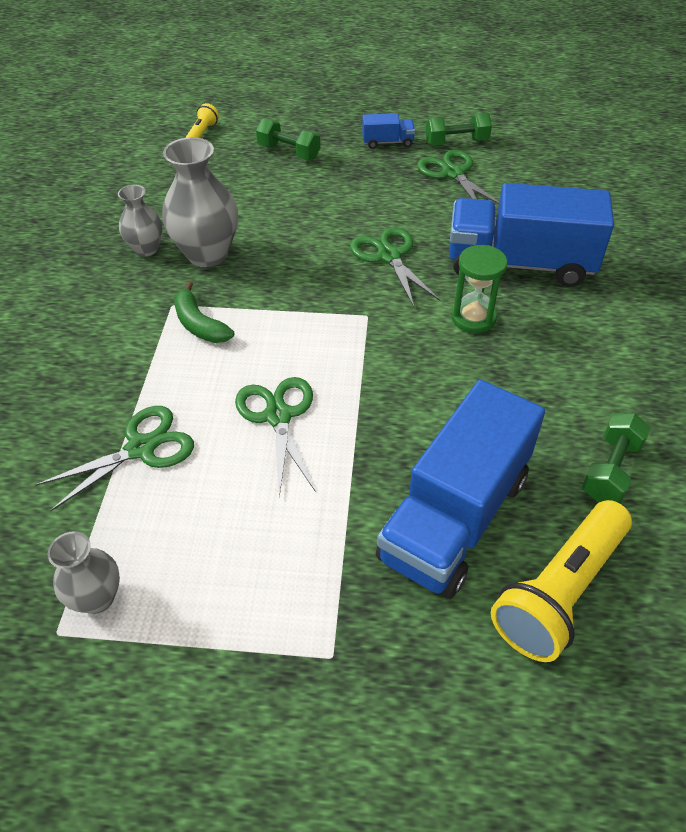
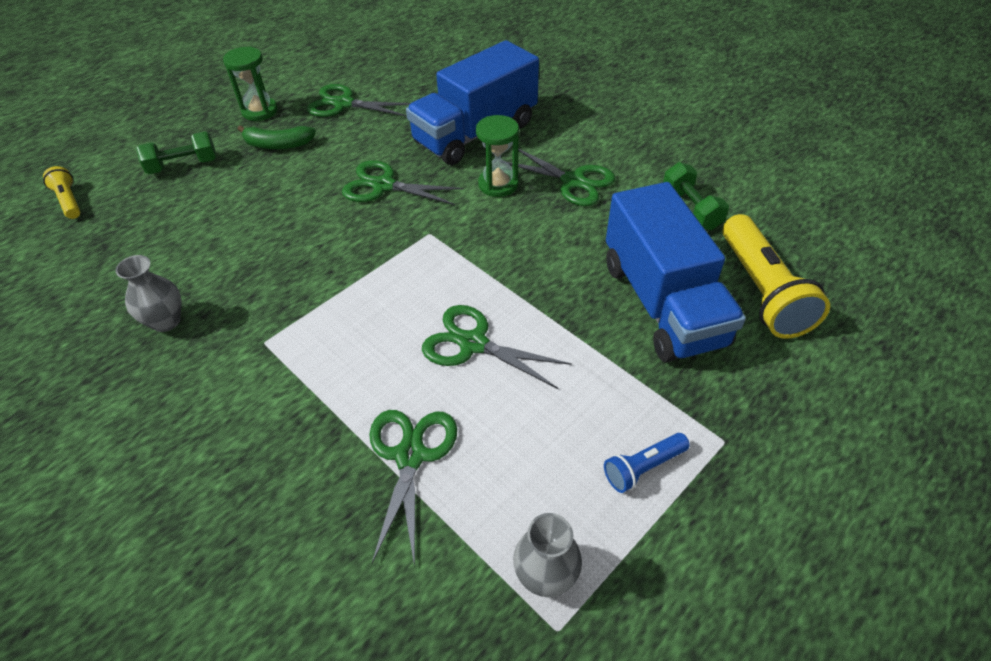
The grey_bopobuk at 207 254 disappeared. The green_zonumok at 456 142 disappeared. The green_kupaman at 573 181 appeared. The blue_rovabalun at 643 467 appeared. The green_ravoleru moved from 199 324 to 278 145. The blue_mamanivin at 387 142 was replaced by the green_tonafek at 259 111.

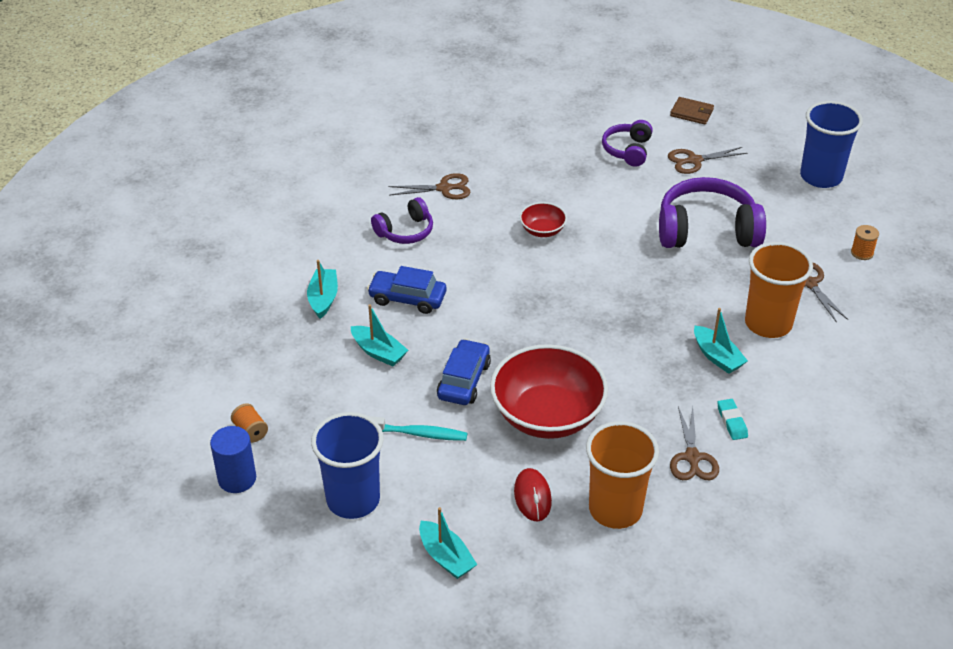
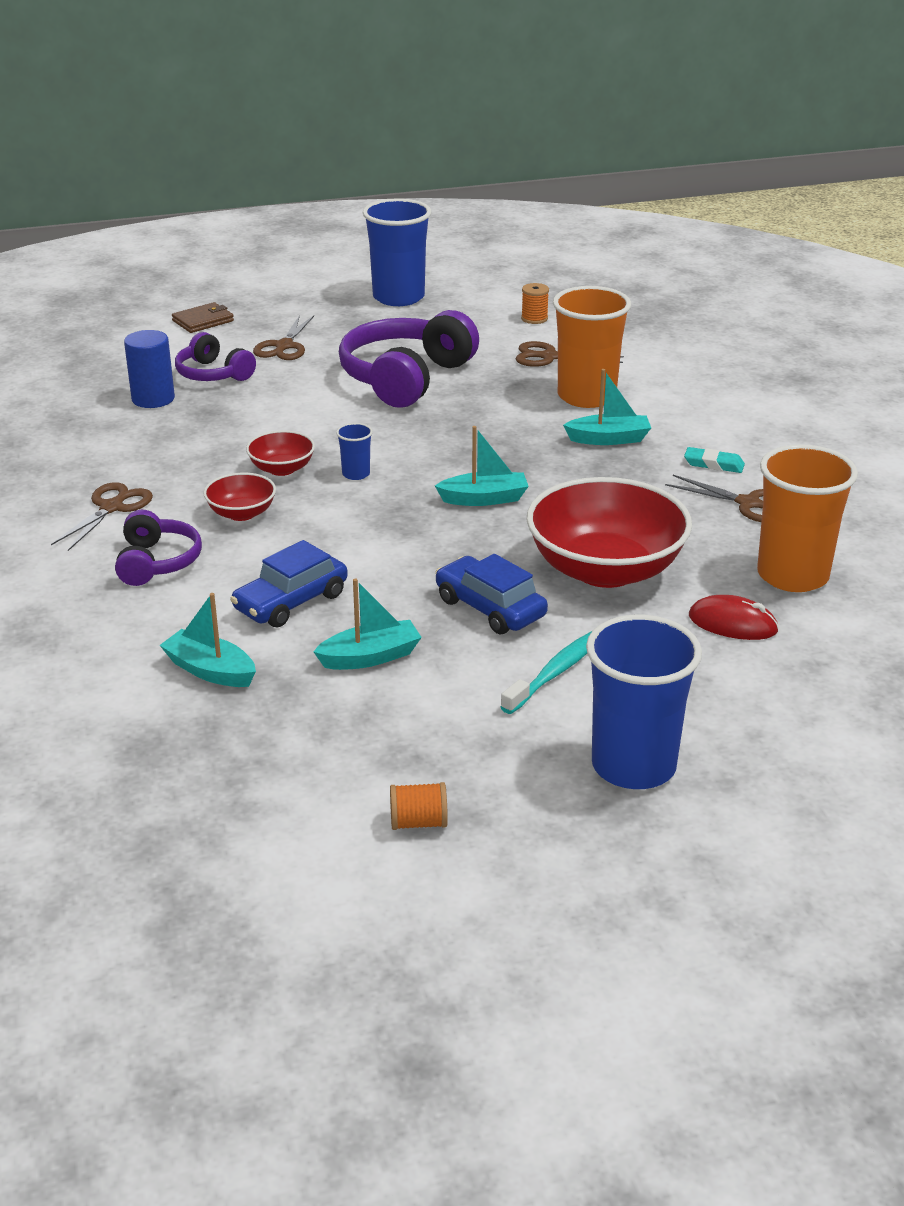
The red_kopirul at 241 513 appeared. The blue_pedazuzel at 356 474 appeared. The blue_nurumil moved from 237 479 to 153 399. The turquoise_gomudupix moved from 446 557 to 484 499.

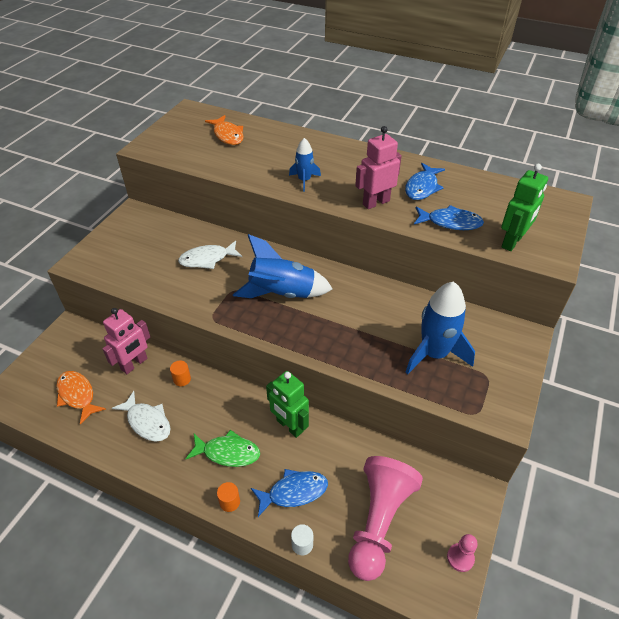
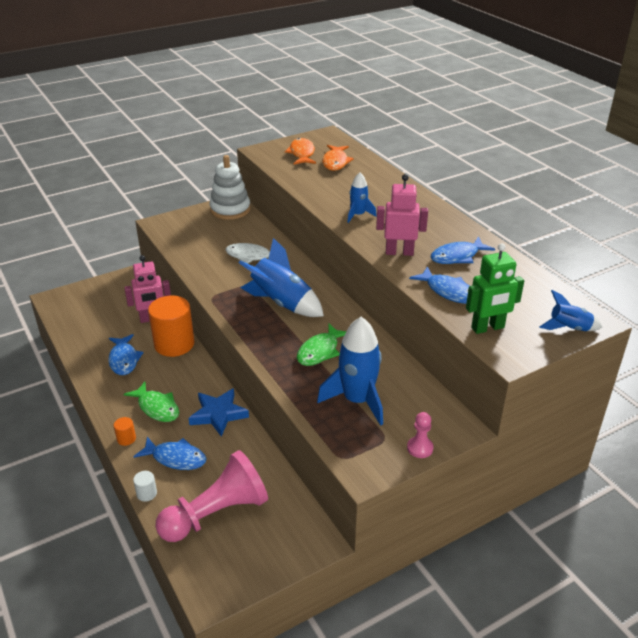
The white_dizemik at 230 209 appeared. The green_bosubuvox at 320 351 appeared. The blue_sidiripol at 569 328 appeared. The orange_bosubuvox moved from 77 395 to 302 153. The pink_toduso moved from 460 558 to 420 448. The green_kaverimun at 289 426 was replaced by the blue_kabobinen at 218 414. The white_bosubuvox at 147 422 became the blue_bosubuvox at 124 360. The orange_nurumil at 182 379 changed to 2.46 times the size.

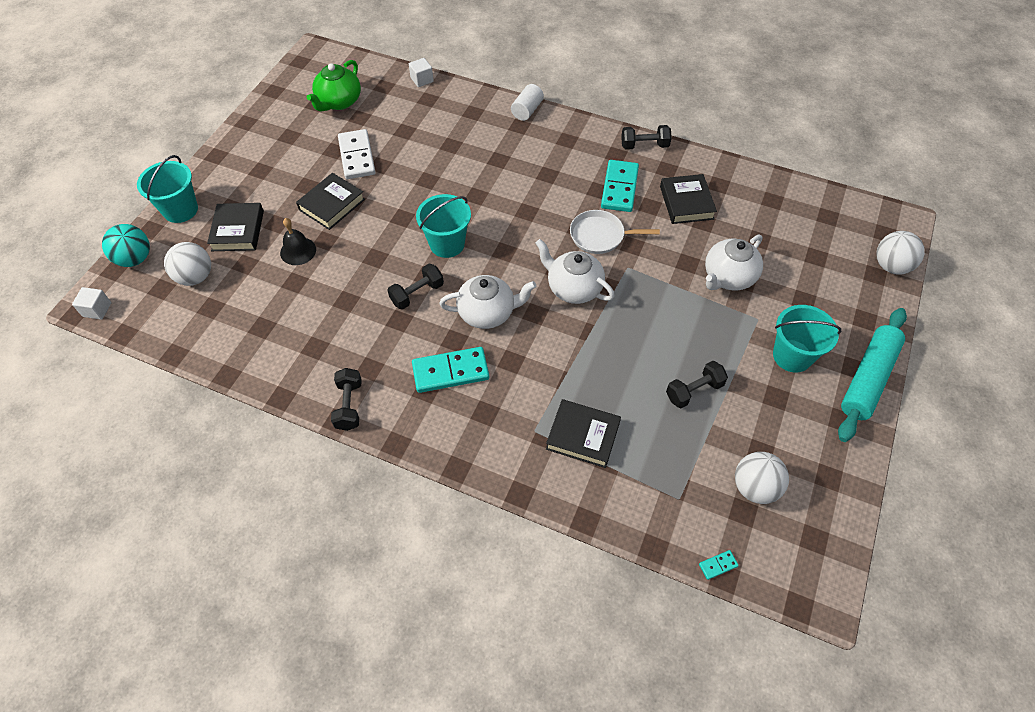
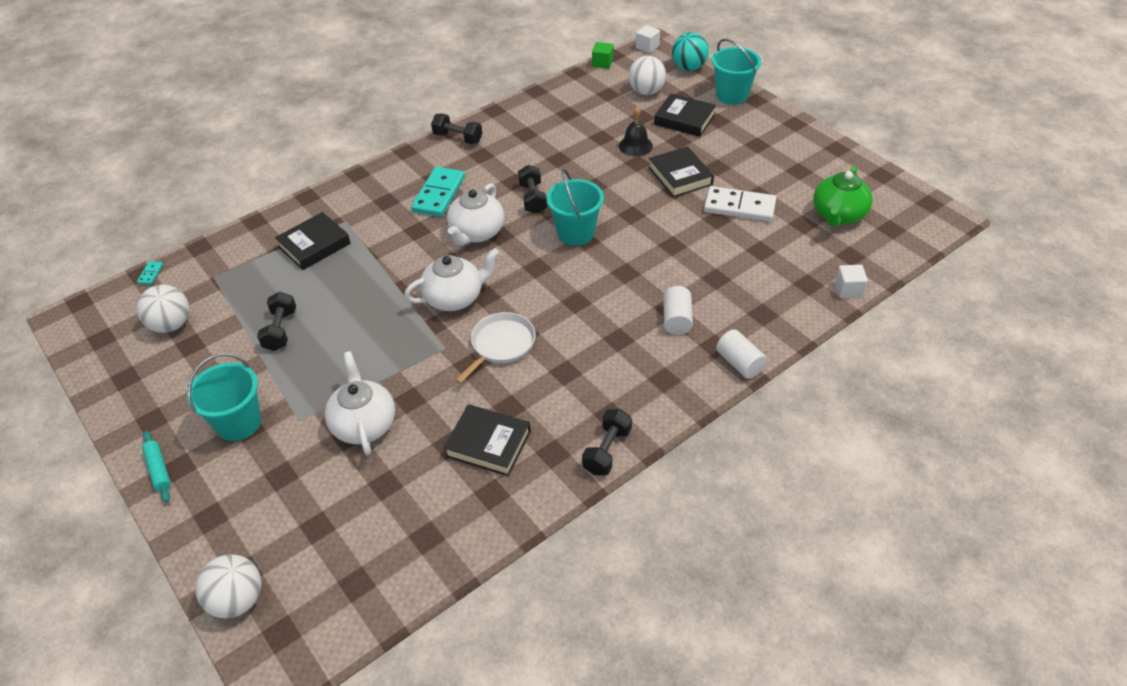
The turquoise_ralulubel at 619 188 disappeared. The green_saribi at 602 63 appeared. The white_nurumil at 676 319 appeared. The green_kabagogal at 339 102 turned 120 degrees counterclockwise. The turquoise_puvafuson at 868 379 changed to 0.47 times the size.

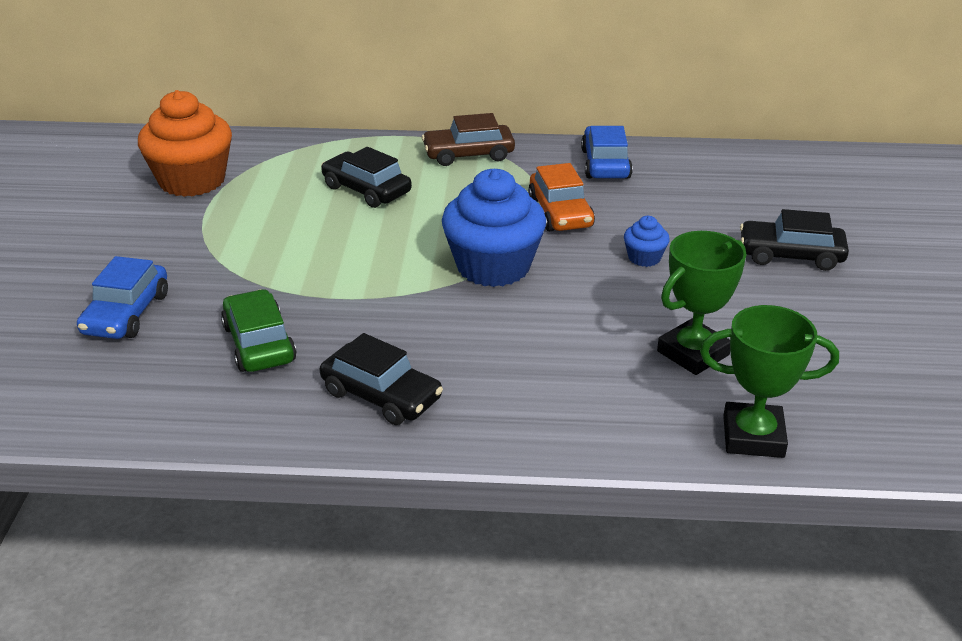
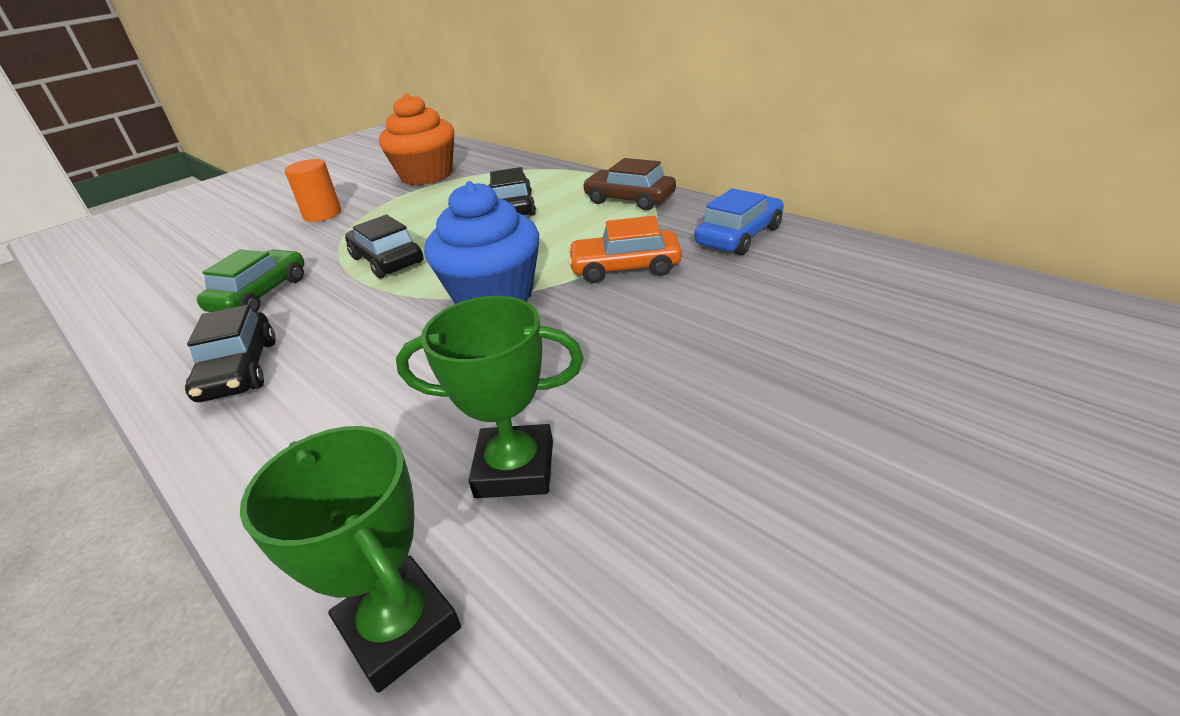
The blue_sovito at 126 313 disappeared. The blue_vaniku at 644 258 disappeared. The orange_nurumil at 322 214 appeared. The black_sovito moved from 790 255 to 387 260. The orange_sovito at 560 213 turned 60 degrees clockwise.

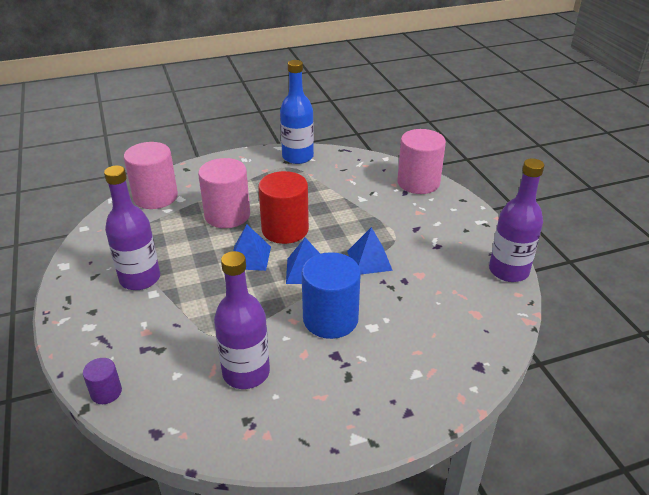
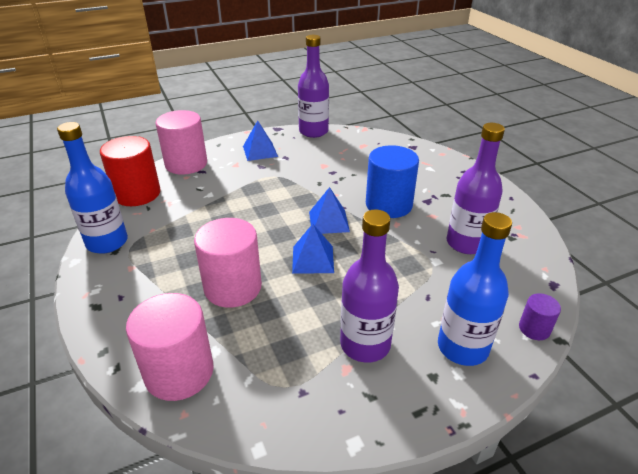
The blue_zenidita at 462 347 appeared. The red_nurumil moved from 285 230 to 137 194. The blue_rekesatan moved from 369 260 to 260 151.

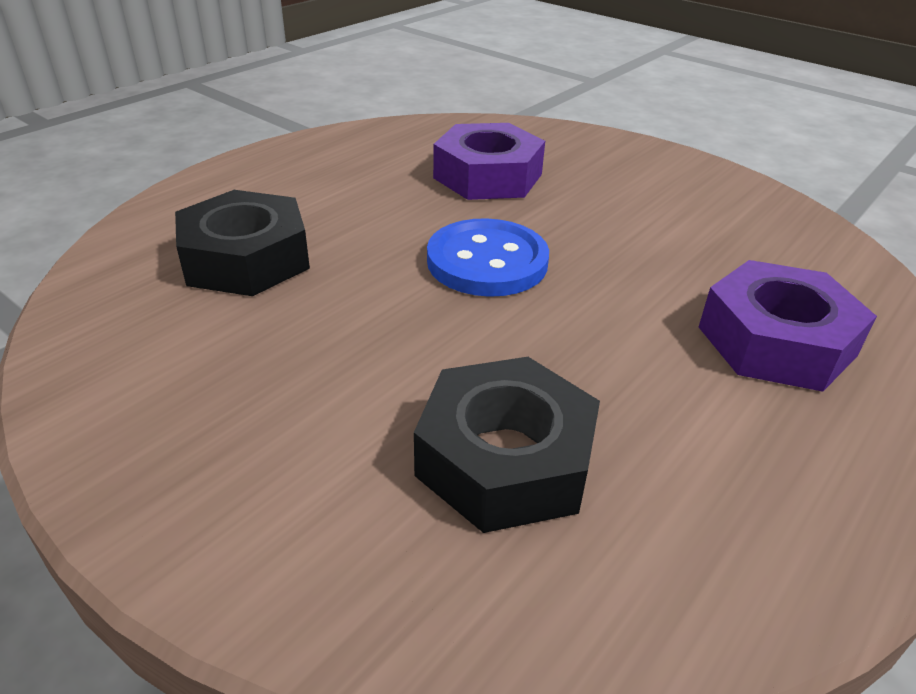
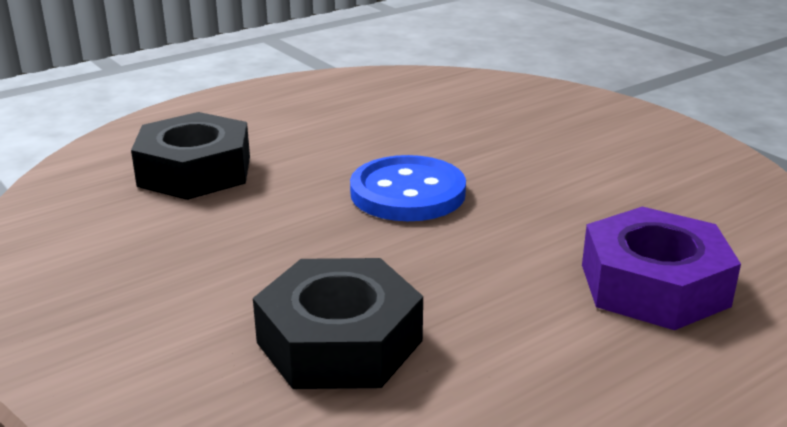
The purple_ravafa at 488 176 disappeared.

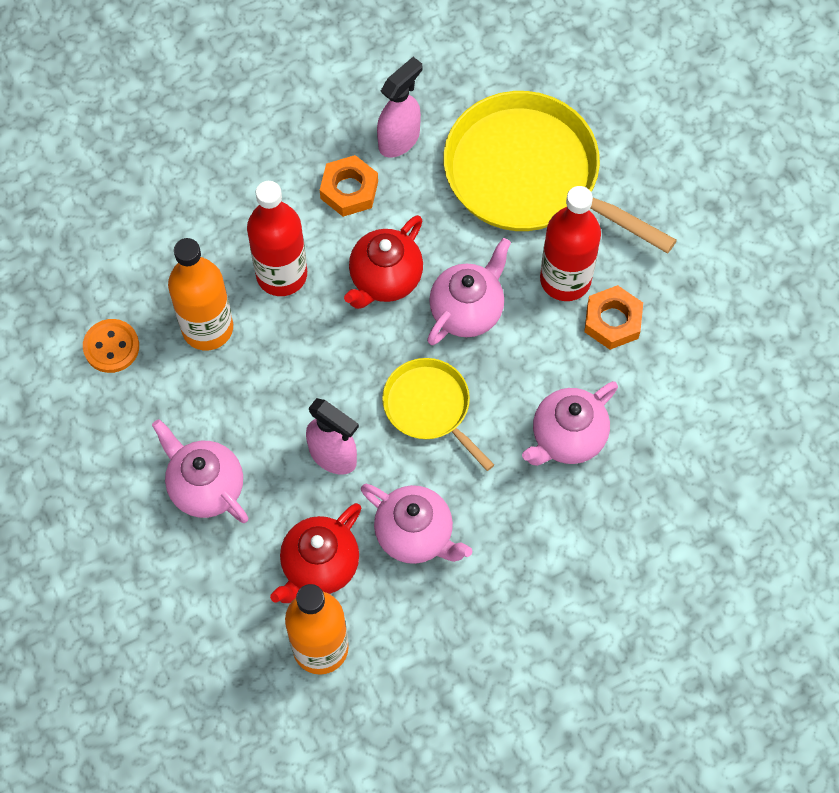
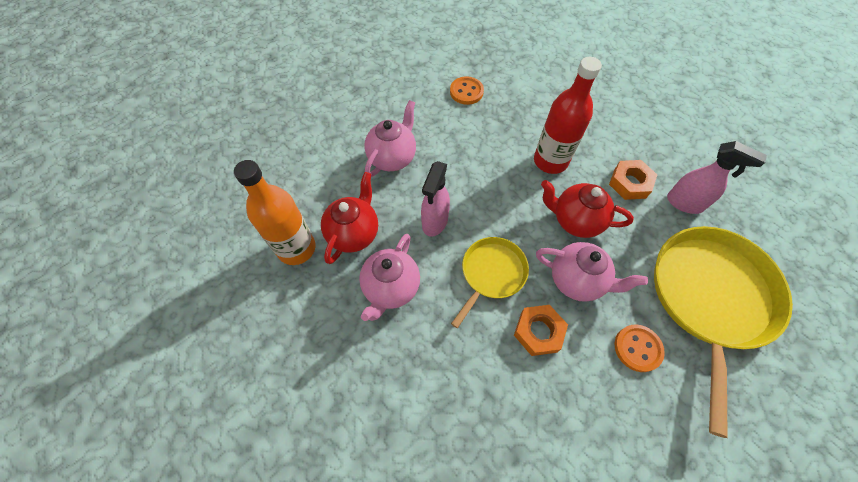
The orange_zenidita at 207 328 disappeared. The pink_kabagogal at 567 438 disappeared. The orange_ravafa moved from 612 321 to 538 332. The red_zenidita at 565 279 was replaced by the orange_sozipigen at 637 348. The red_kabagogal at 319 566 turned 90 degrees clockwise.

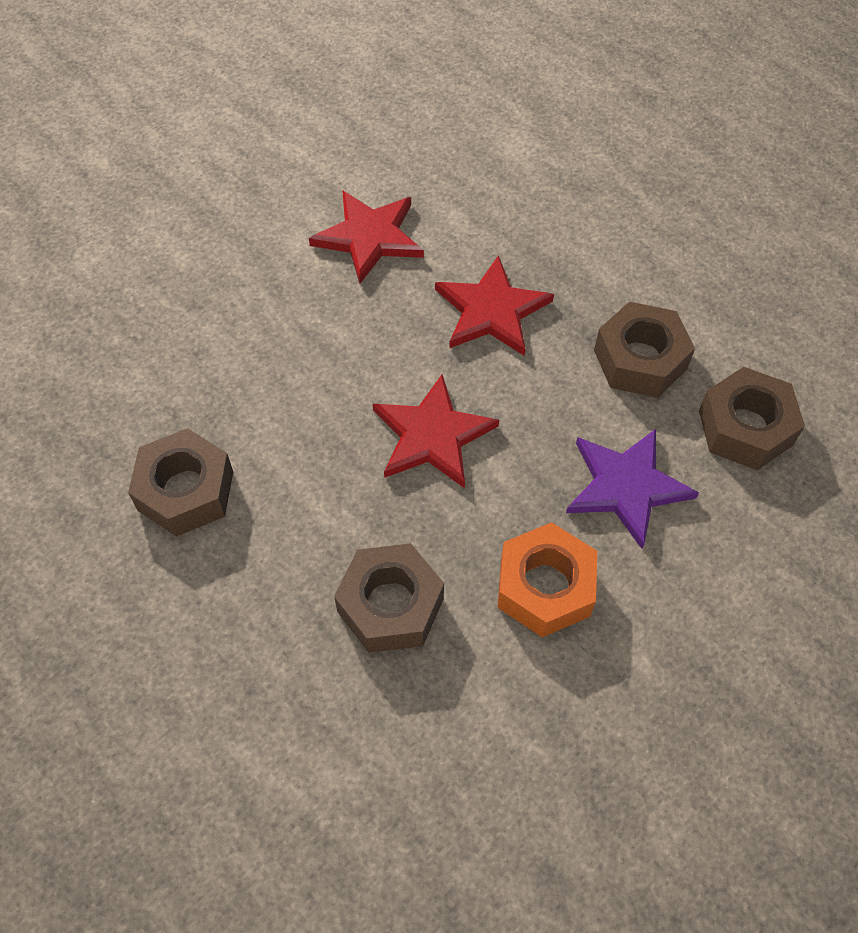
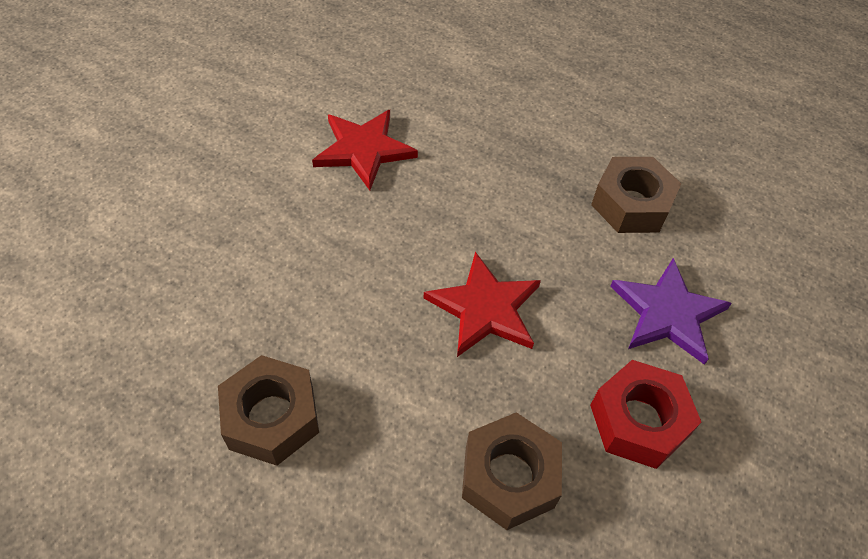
The red_kabobinen at 491 310 disappeared. The brown_ravafa at 745 427 disappeared. The orange_ravafa at 545 587 became the red_ravafa at 638 421.

